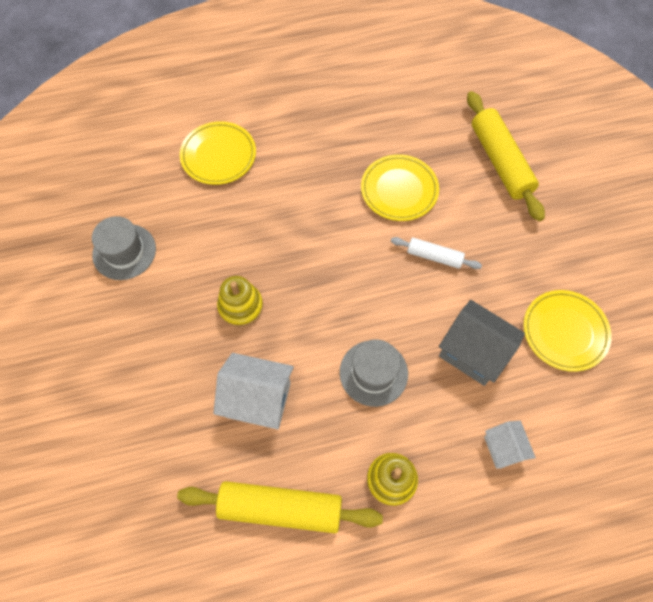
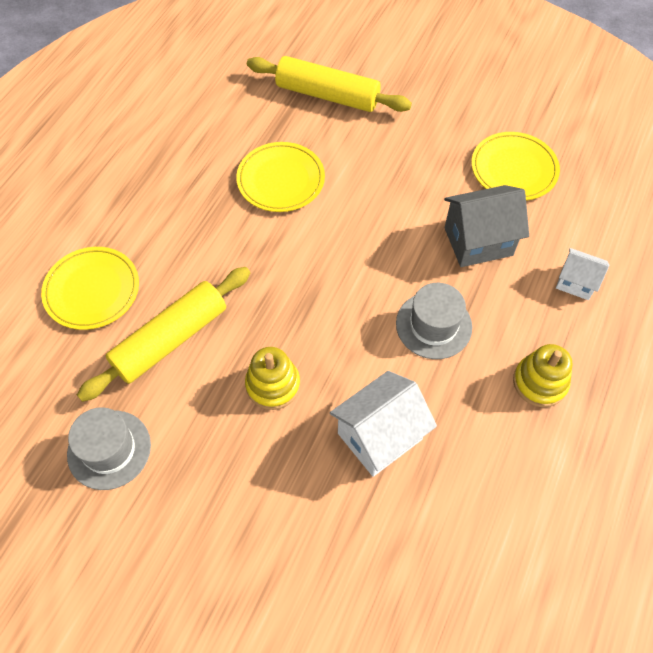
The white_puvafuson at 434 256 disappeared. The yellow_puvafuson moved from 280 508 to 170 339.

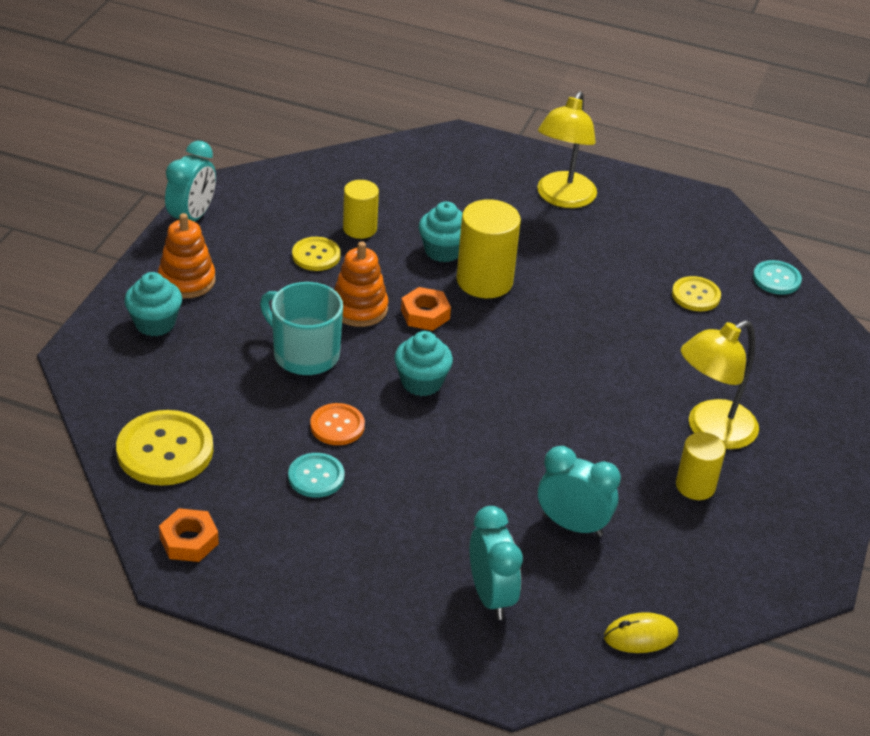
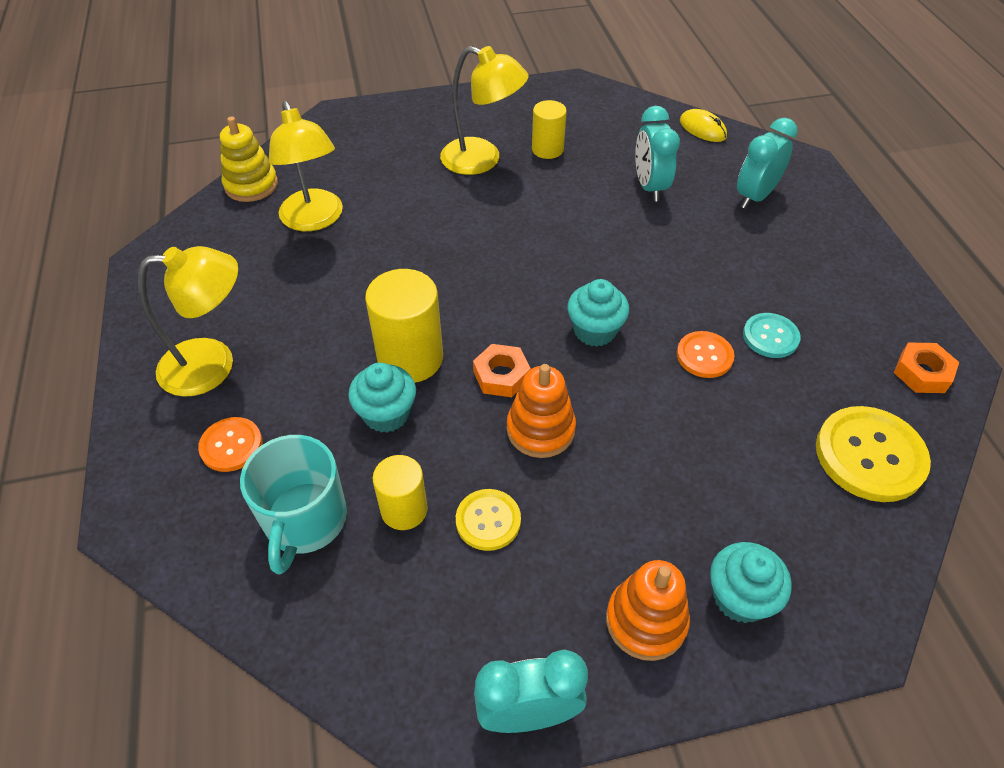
The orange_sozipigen at 231 445 appeared. The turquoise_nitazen moved from 304 354 to 305 521. The yellow_sozipigen at 696 295 was replaced by the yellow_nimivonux at 314 220. The turquoise_sozipigen at 776 279 was replaced by the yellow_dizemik at 251 185.

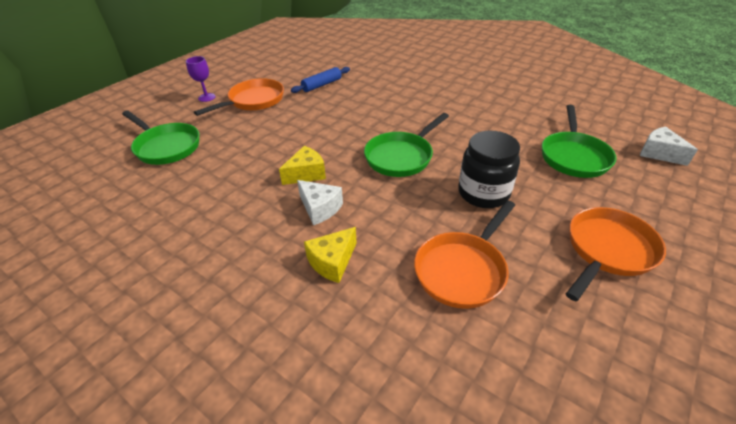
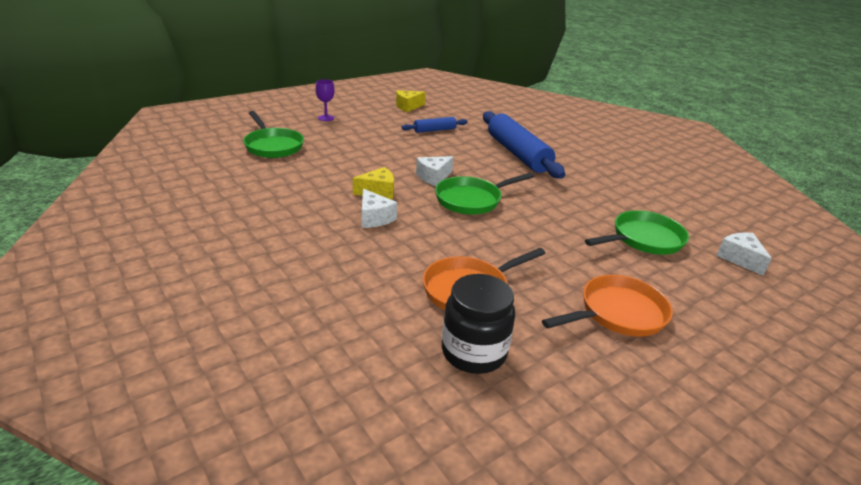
The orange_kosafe at 253 101 disappeared. The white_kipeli at 433 177 appeared. The blue_puvafuson at 517 154 appeared. The yellow_kipeli moved from 332 262 to 408 106. The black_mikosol moved from 483 193 to 474 352. The green_kosafe at 573 156 turned 150 degrees counterclockwise.

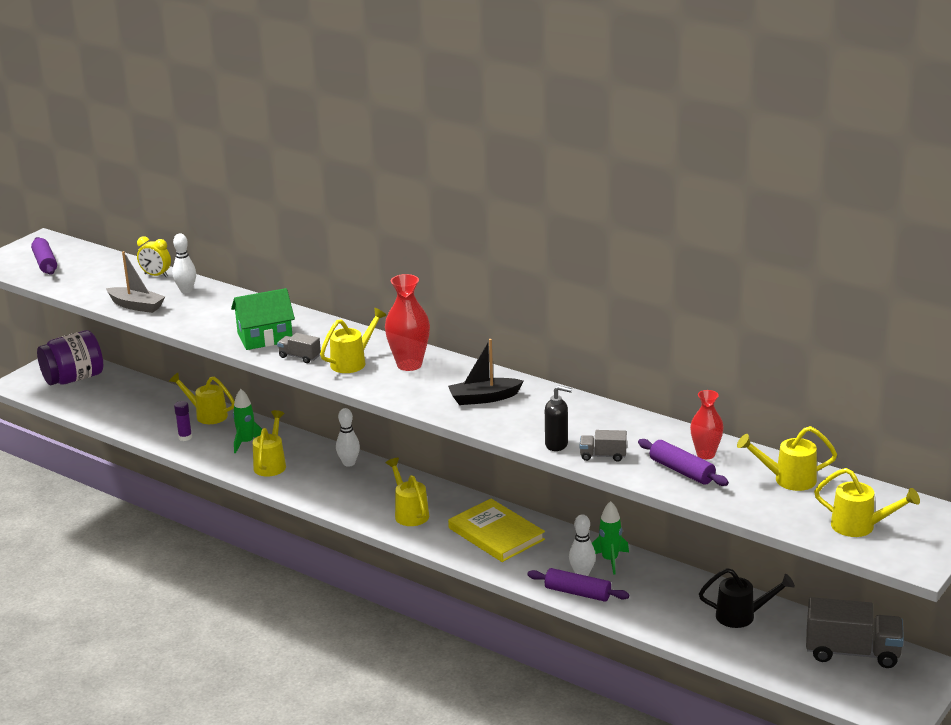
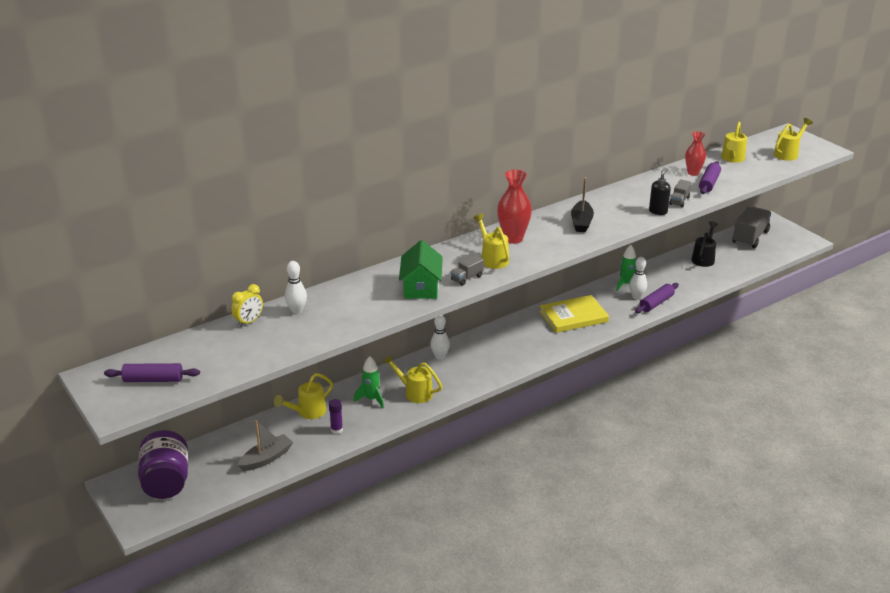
The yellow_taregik at 409 513 disappeared. The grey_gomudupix moved from 136 306 to 266 458. The purple_puvafuson at 681 471 turned 45 degrees counterclockwise.

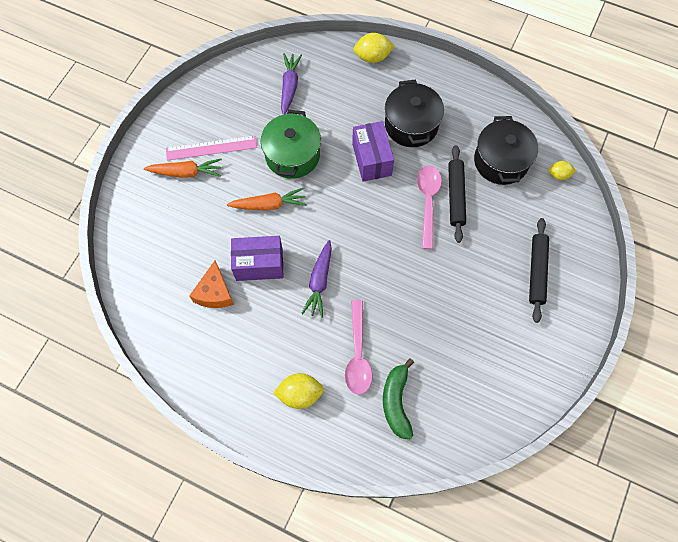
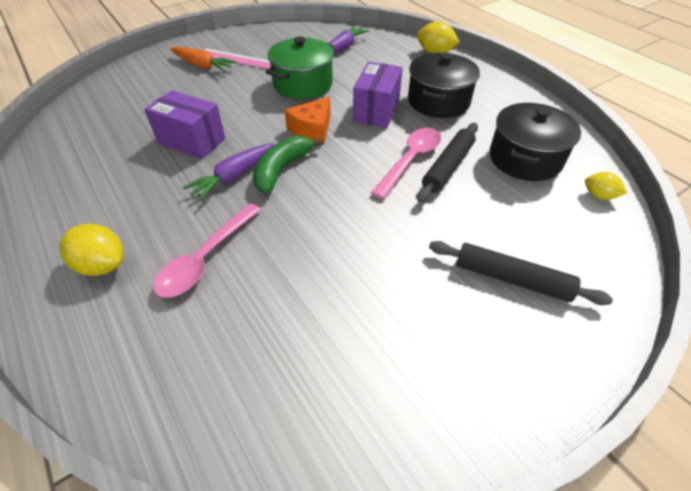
The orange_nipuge at 269 204 disappeared. The orange_kipeli moved from 214 292 to 312 130. The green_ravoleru moved from 396 402 to 282 169. The black_puvafuson at 537 271 turned 75 degrees clockwise.

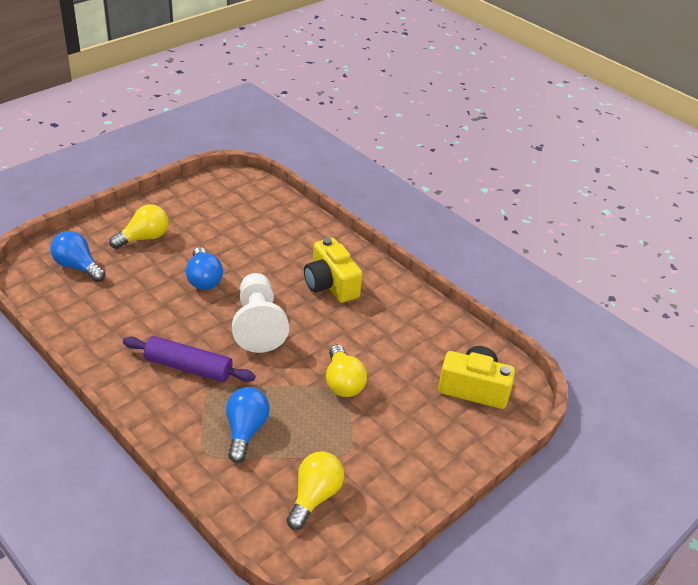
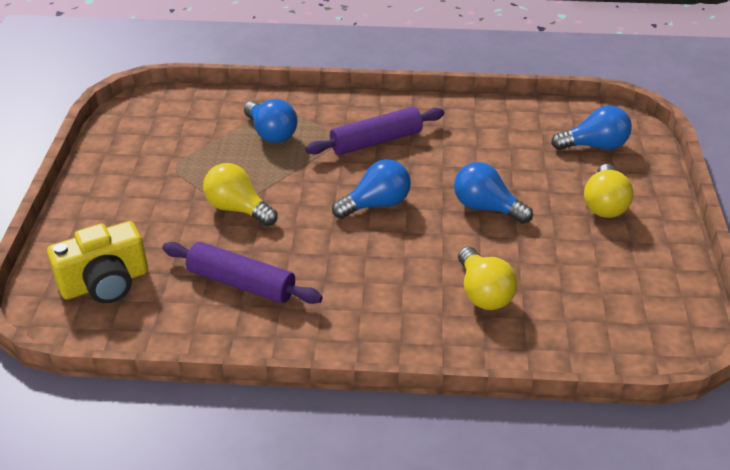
The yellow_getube at 330 284 disappeared. The purple_puvafuson at 241 283 appeared. The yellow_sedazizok moved from 314 496 to 483 293. The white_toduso at 258 324 was replaced by the blue_sedazizok at 376 204.

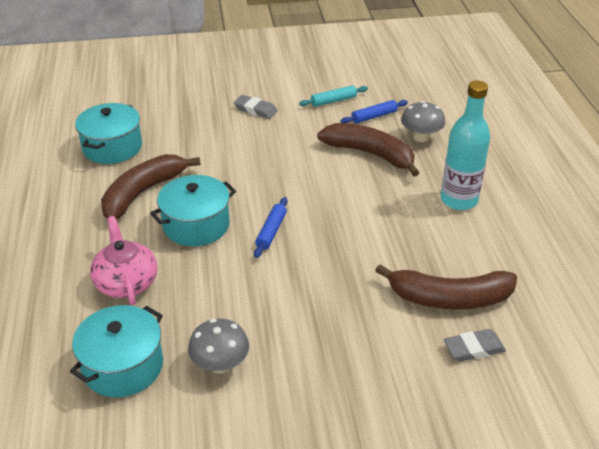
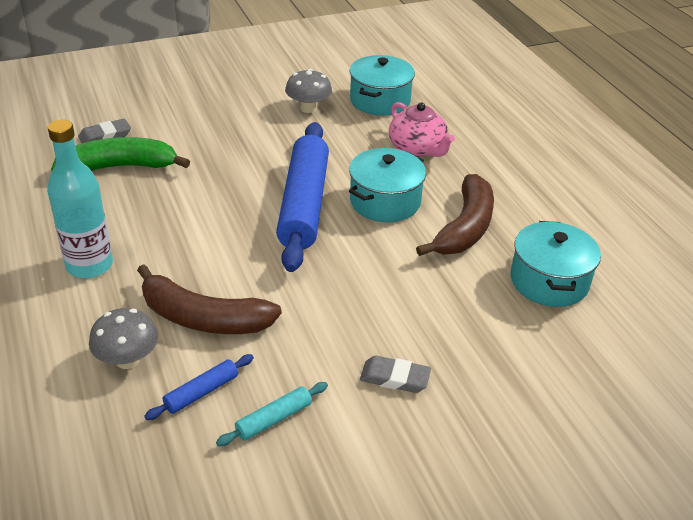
The brown_ravoleru at 449 298 became the green_ravoleru at 119 167. The blue_puvafuson at 271 231 changed to 2.40 times the size.

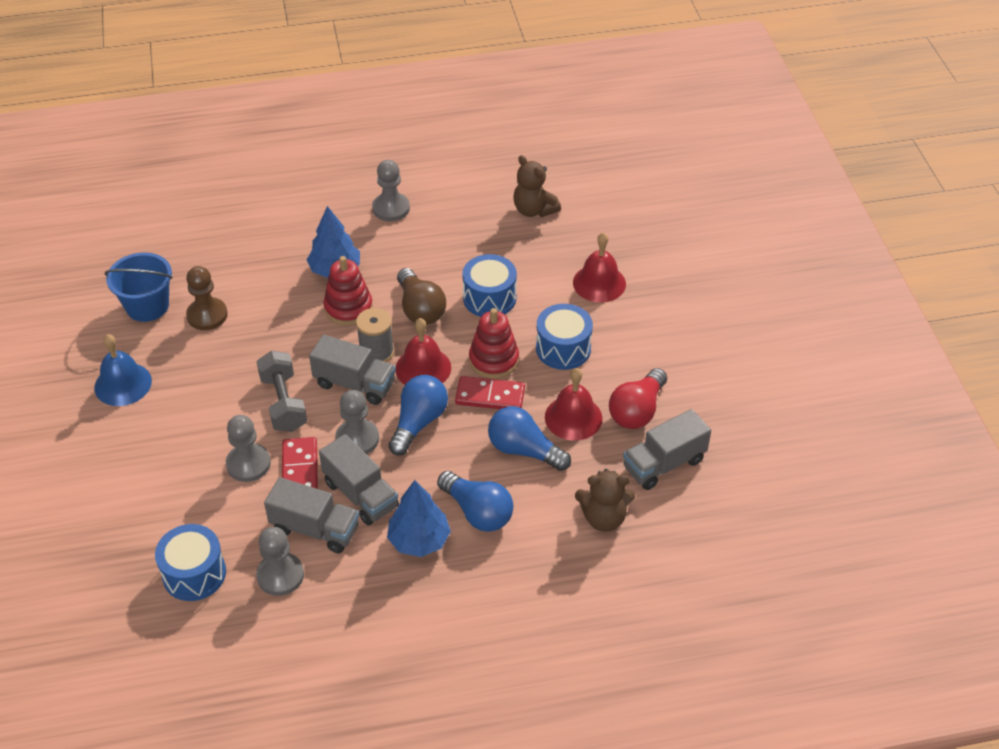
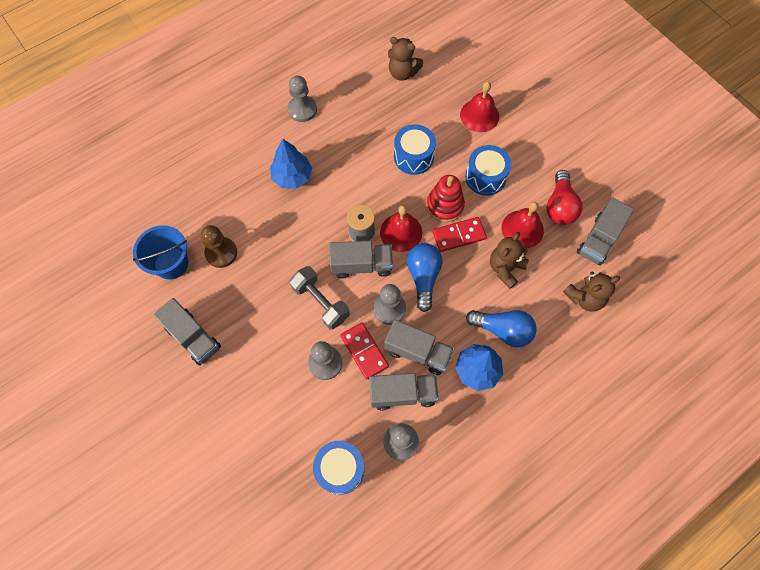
The red_dizemik at 348 308 disappeared. The brown_sedazizok at 420 309 disappeared. The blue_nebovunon at 123 384 was replaced by the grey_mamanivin at 193 337. The blue_sedazizok at 524 450 was replaced by the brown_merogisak at 505 268.

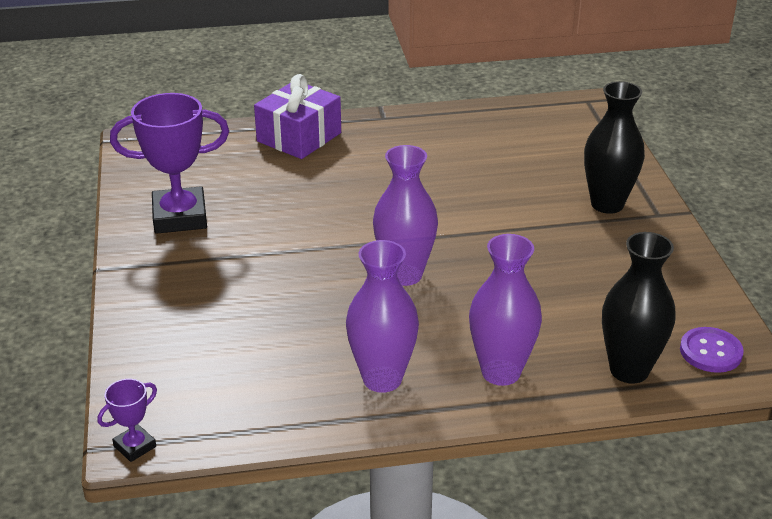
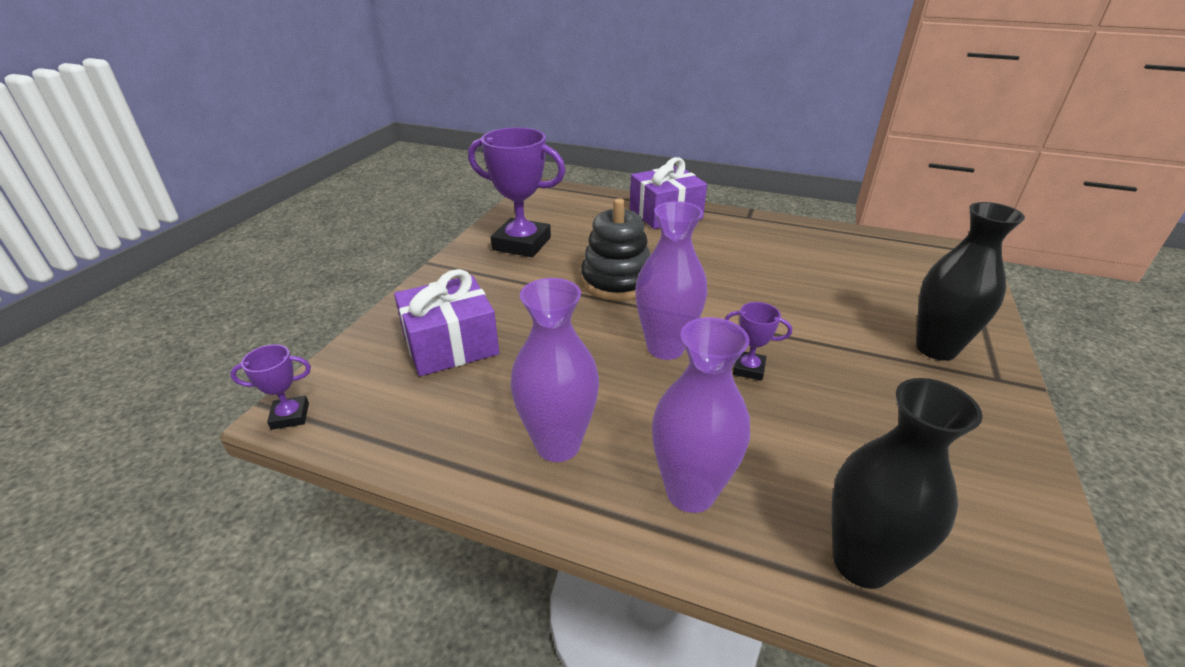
The purple_sozipigen at 710 352 disappeared. The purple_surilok at 450 344 appeared. The black_dizemik at 616 281 appeared. The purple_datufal at 748 369 appeared.

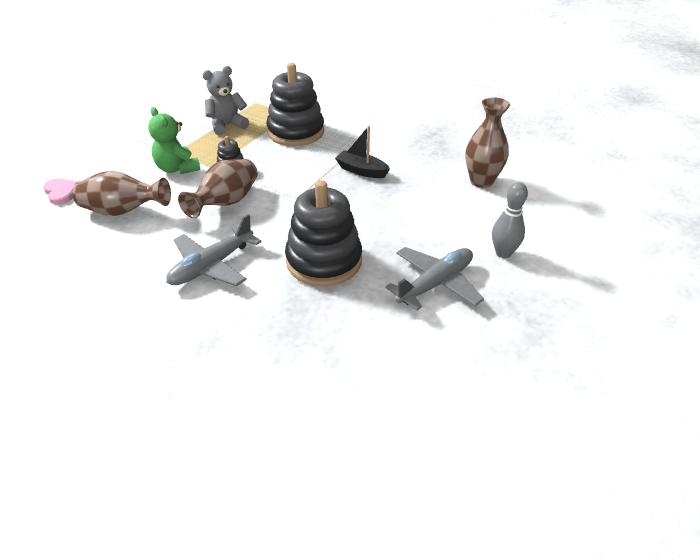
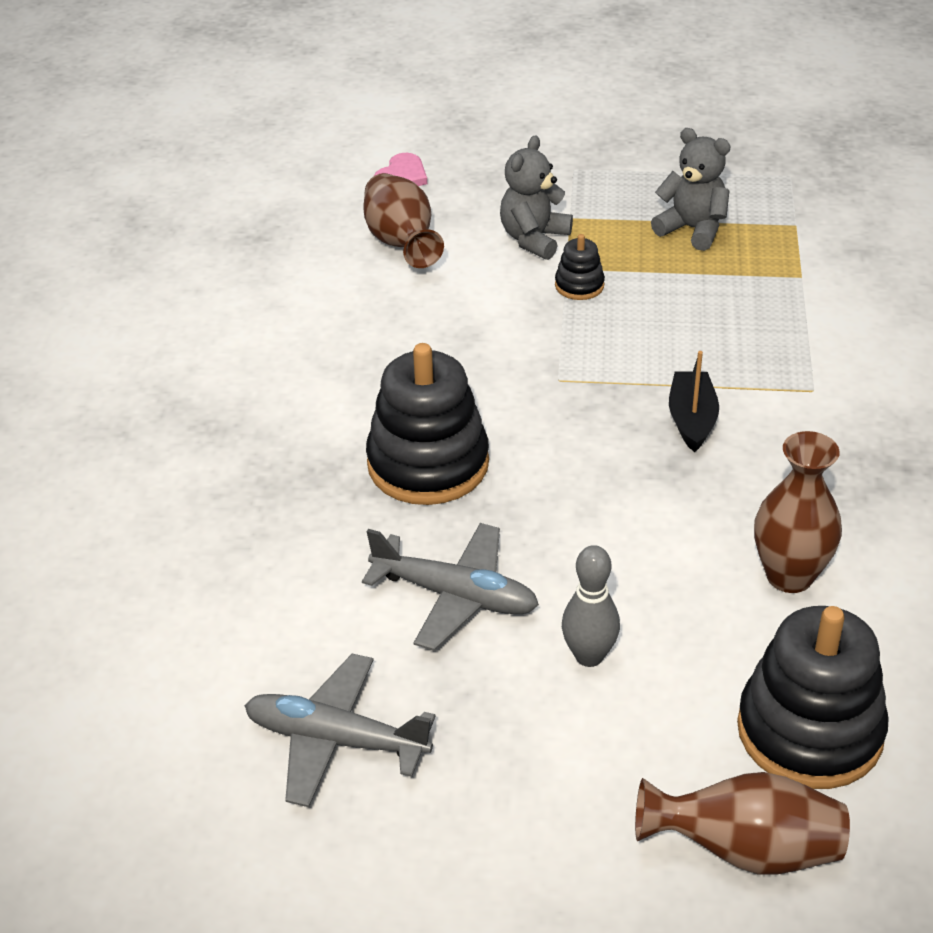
The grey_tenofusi moved from 212 266 to 336 740. The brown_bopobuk moved from 226 203 to 746 850. The black_dizemik moved from 296 132 to 809 731. The green_merogisak at 177 168 became the grey_merogisak at 534 239.

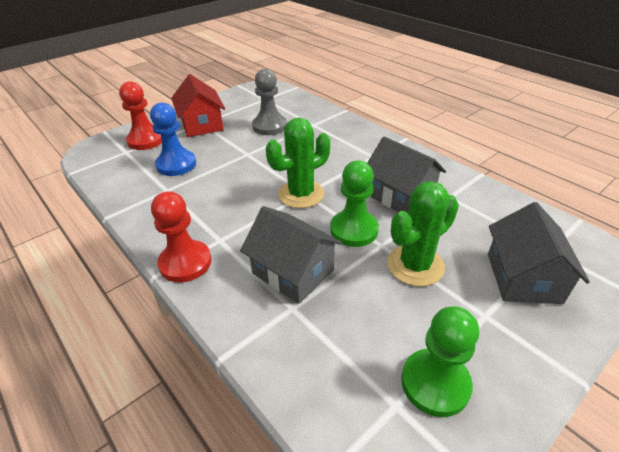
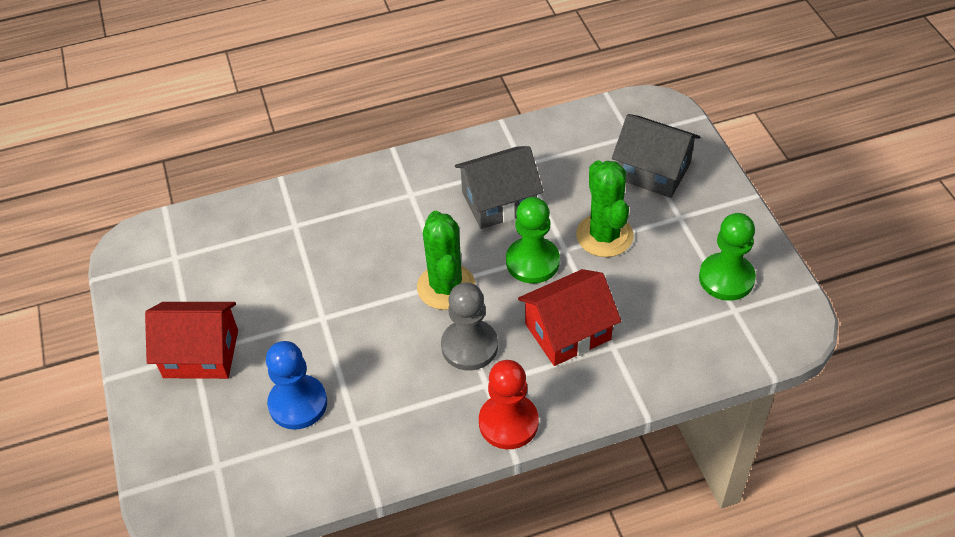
The red_toduso at 146 140 disappeared. The grey_toduso moved from 269 126 to 469 346. The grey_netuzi at 293 272 became the red_netuzi at 568 332.

